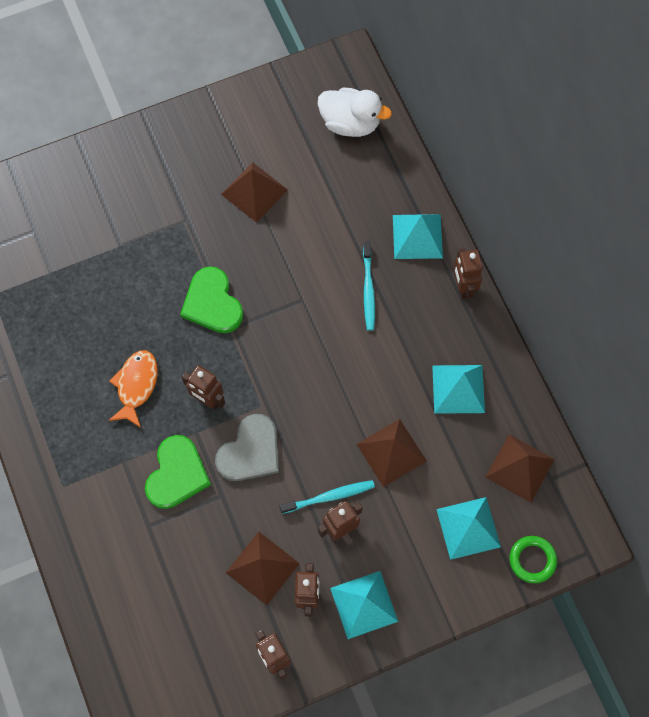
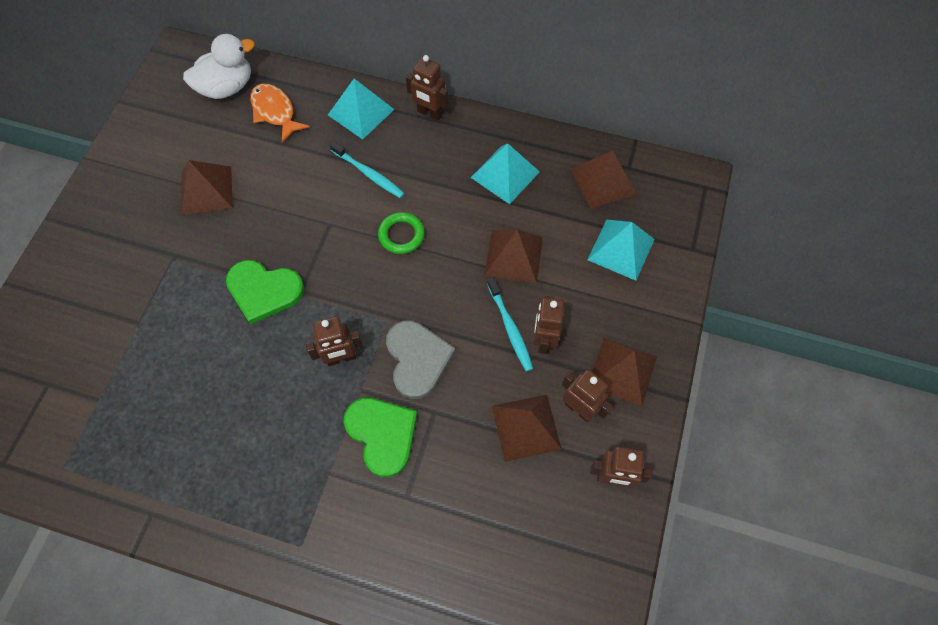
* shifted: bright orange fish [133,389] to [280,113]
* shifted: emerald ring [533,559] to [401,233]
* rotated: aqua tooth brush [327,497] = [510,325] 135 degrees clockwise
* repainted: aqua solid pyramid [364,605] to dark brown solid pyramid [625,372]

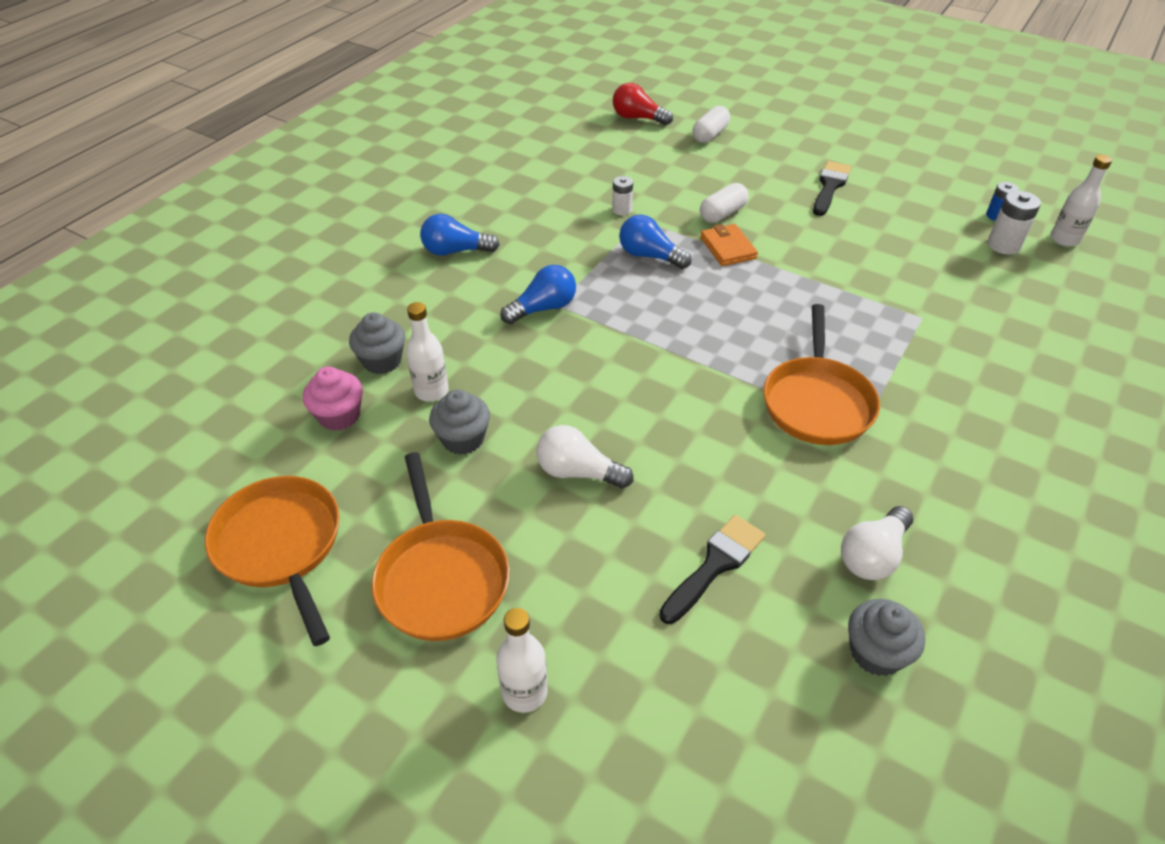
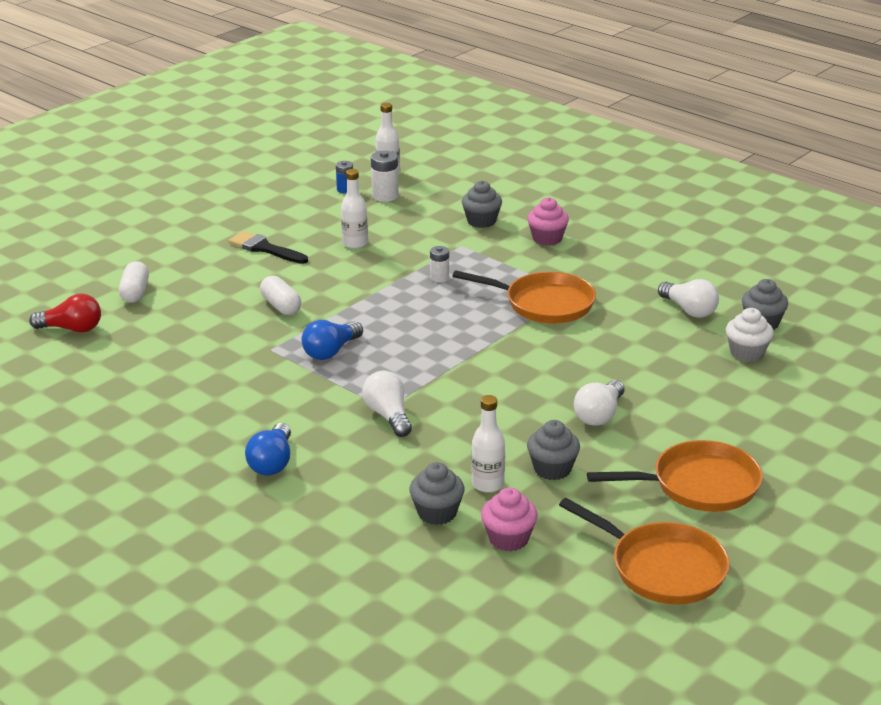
* rotated: scarlet bulb [643,104] = [65,313] 120 degrees counterclockwise
* rotated: pure white pill [711,124] = [134,282] 45 degrees clockwise
* shifted: pure white flask [522,660] to [354,209]
* repainted: blue bulb [538,294] to pure white bulb [387,404]
* shifted: pure white AA battery [622,195] to [439,264]
* new: ash-grey cupcake [482,204]
* new: rosy cupcake [548,221]
* rotated: bright orange frying pan [272,561] = [644,551] 120 degrees counterclockwise
* new: pure white cupcake [750,335]
* gone: black paintbrush [712,569]
* gone: bright orange card wallet [729,245]

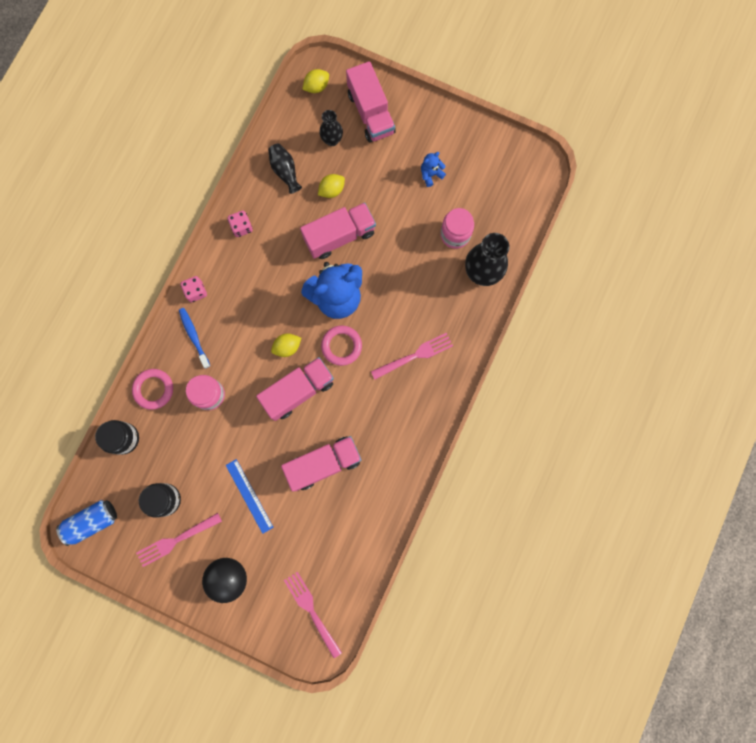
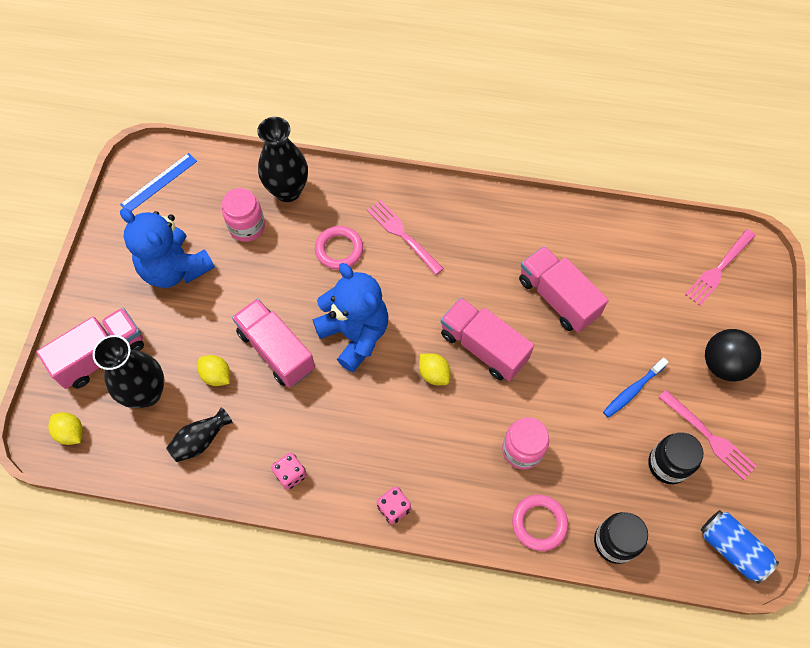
* scaled: black vase [331,128] = [128,371] x1.73
* shifted: blue measuring stick [250,496] to [158,182]
* scaled: blue teddy [433,169] = [167,248] x2.30
* shifted: rosy ring [341,346] to [339,248]
* shifted: blue tooth brush [194,338] to [635,388]

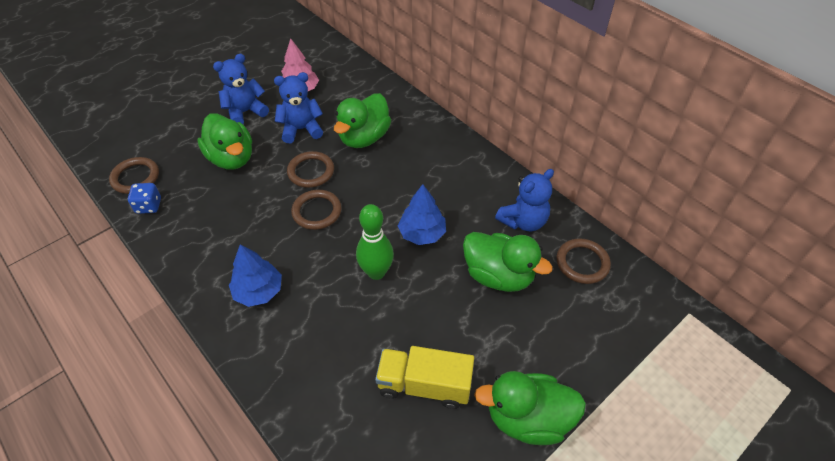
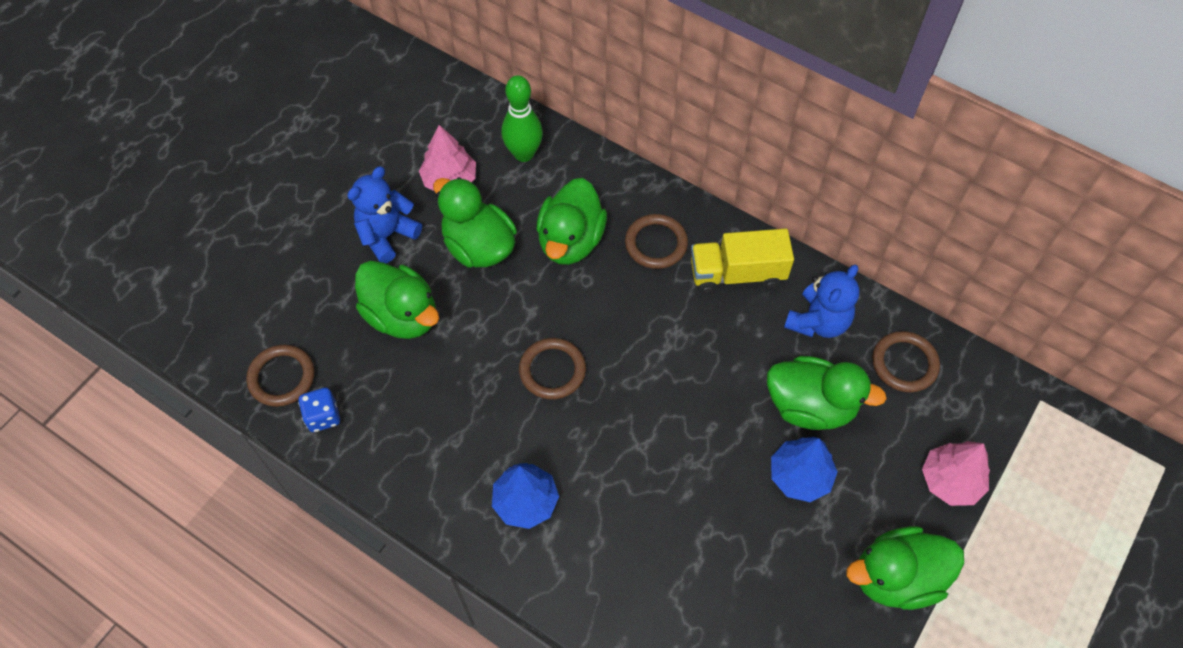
* swapped: blue teddy [298,107] to emerald duck [475,222]
* shifted: emerald bowling pin [375,242] to [522,118]
* shifted: dark brown ring [310,169] to [656,241]
* shifted: golden toy truck [424,377] to [742,261]
* shifted: blue toy tree [422,214] to [804,469]
* new: rosy toy tree [956,473]

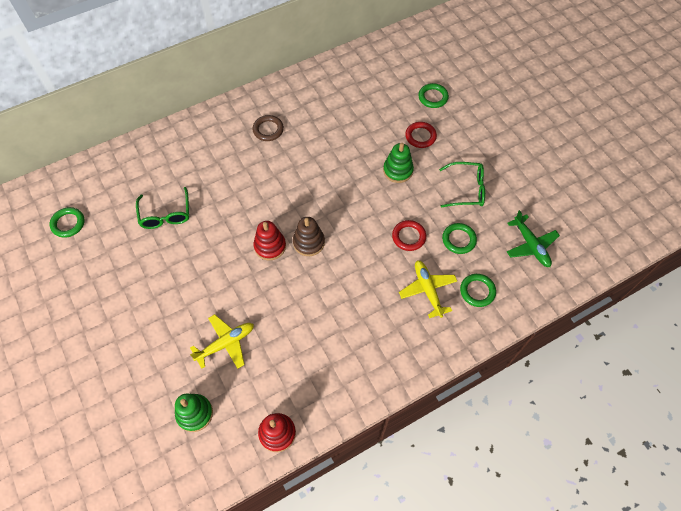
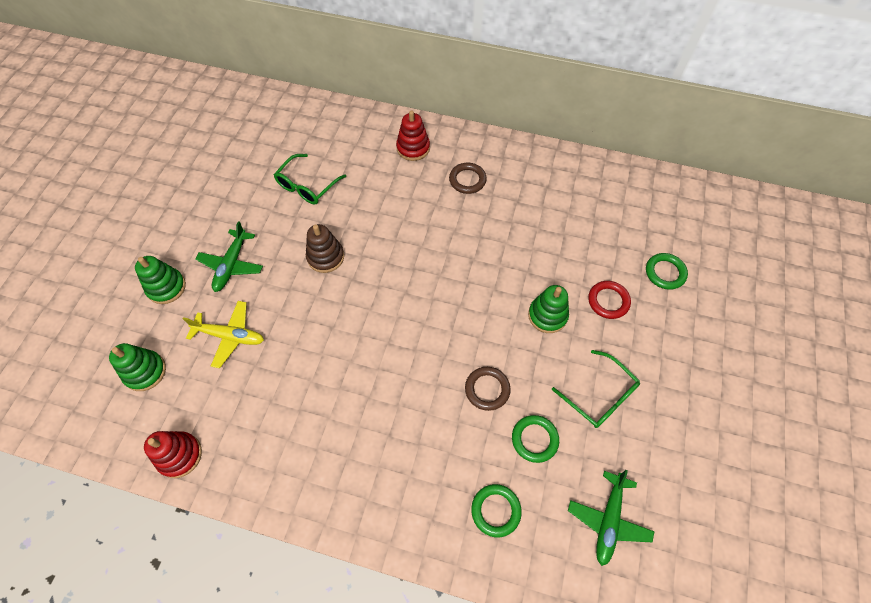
* new: emerald stacking rings [160,280]
* new: emerald aeroplane [229,256]
* shifted: dark brown stacking rings [309,236] to [325,248]
* shifted: scarlet stacking rings [270,240] to [413,135]
* repainted: scarlet ring [409,235] to dark brown ring [488,389]
* gone: emerald ring [67,222]
* gone: golden aeroplane [428,289]

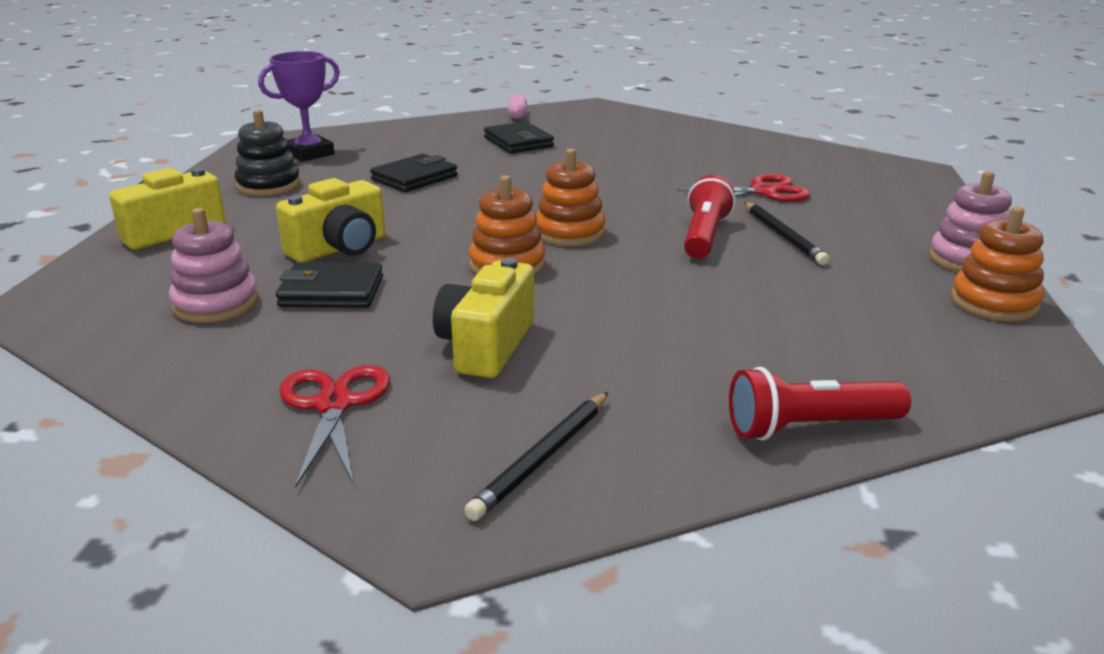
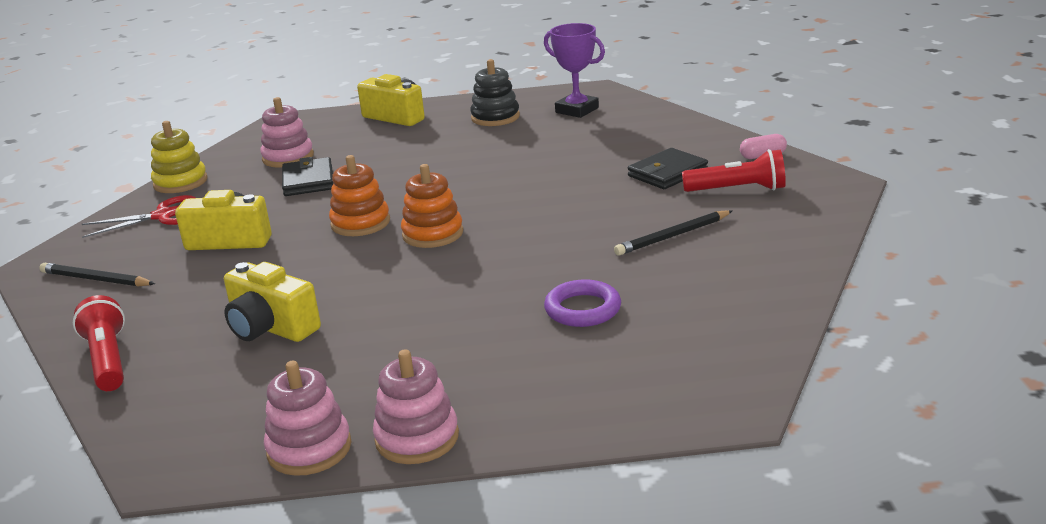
* new: golden stacking rings [179,157]
* shifted: golden compact camera [330,220] to [272,302]
* repainted: bright orange stacking rings [997,264] to rosy stacking rings [307,418]
* swapped: scarlet shears [743,188] to violet ring [582,303]
* shifted: black pencil [787,233] to [673,233]
* shifted: scarlet torch [710,217] to [734,170]
* gone: black card wallet [414,173]

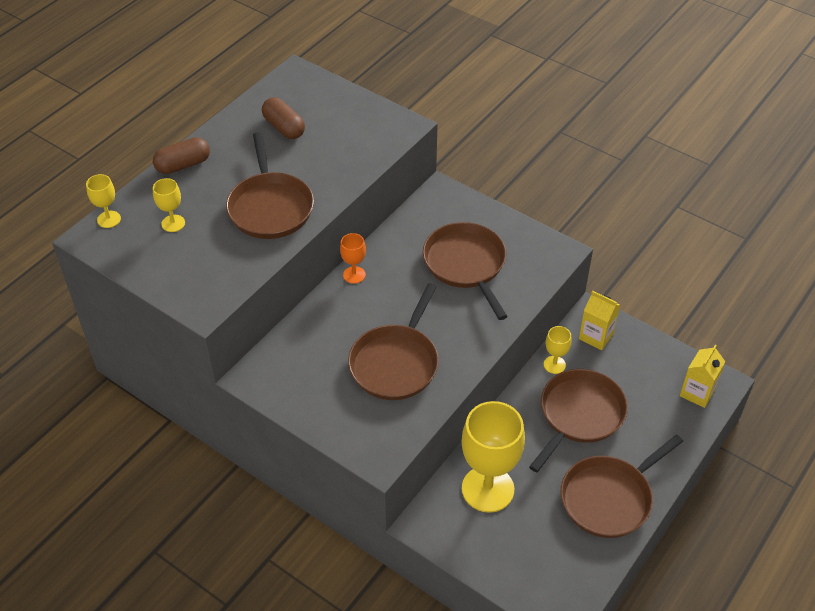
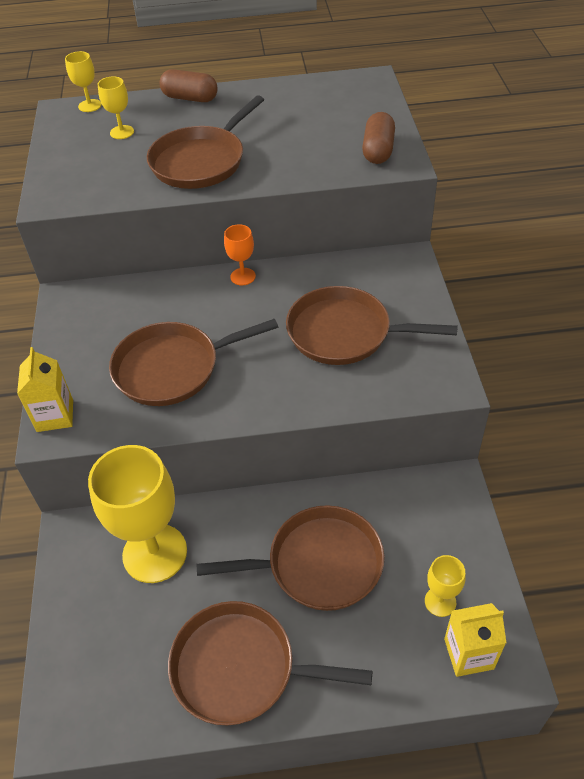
* shifted: golden juice carton [599,320] to [45,389]
* rotated: dark brown frying pan [465,271] = [372,325] 105 degrees counterclockwise
* shifted: dark brown pill [283,118] to [378,138]
* shifted: golden chalice [558,350] to [445,586]

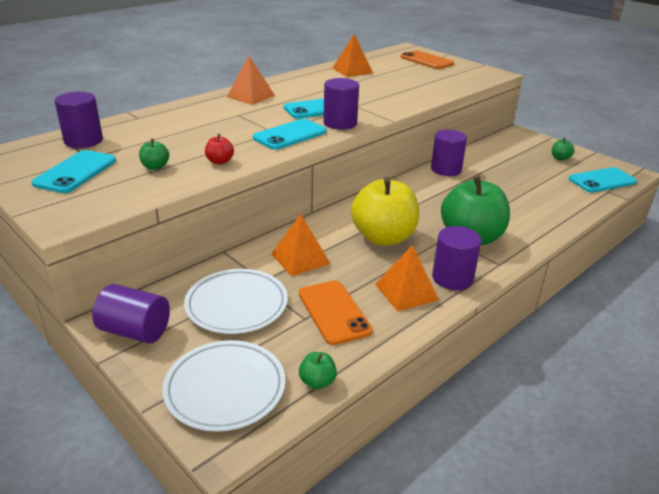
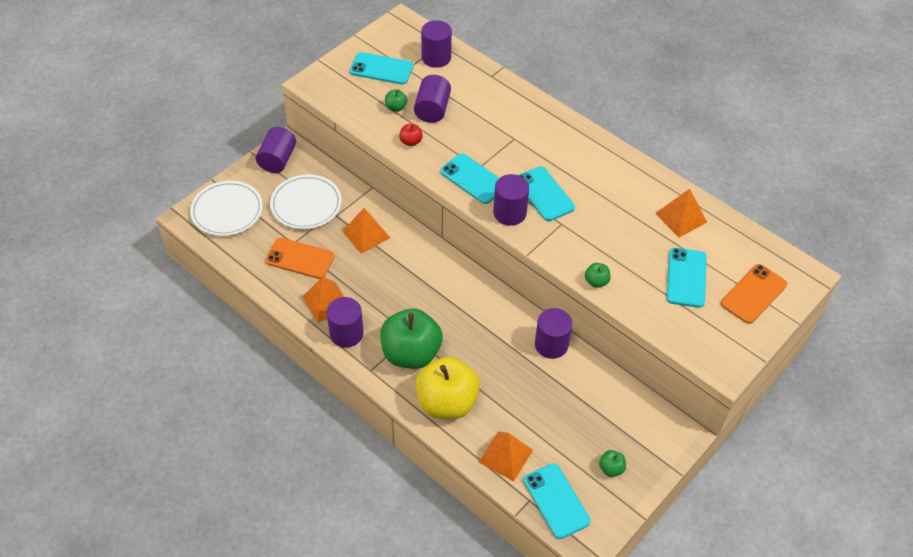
* rotated: bright orange mobile phone [335,313] = [300,258] 45 degrees clockwise
* new: violet solid cylinder [432,99]
* shifted: golden apple [385,211] to [447,388]
* shifted: bright orange solid pyramid [251,80] to [506,456]
* shifted: emerald apple [318,370] to [597,275]
* new: aqua mobile phone [687,278]

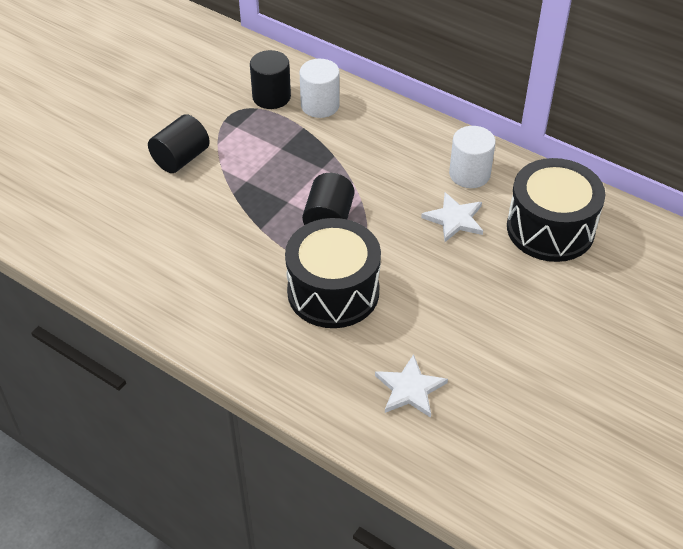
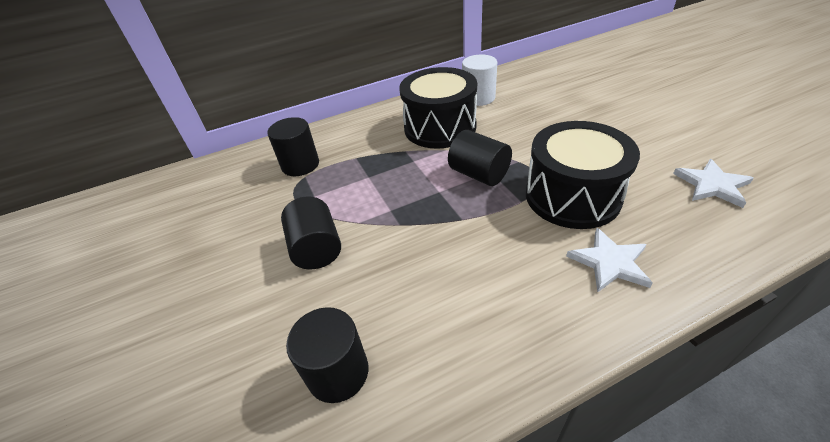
* new: black solid cylinder [327,355]
* shifted: black toy drum [556,210] to [438,108]
* shifted: pure white star shape [452,217] to [609,260]
* gone: pure white solid cylinder [320,88]

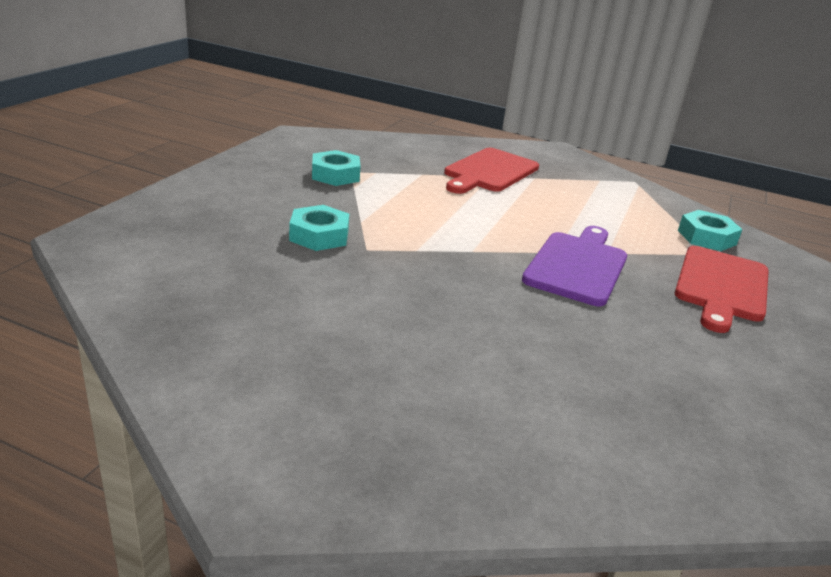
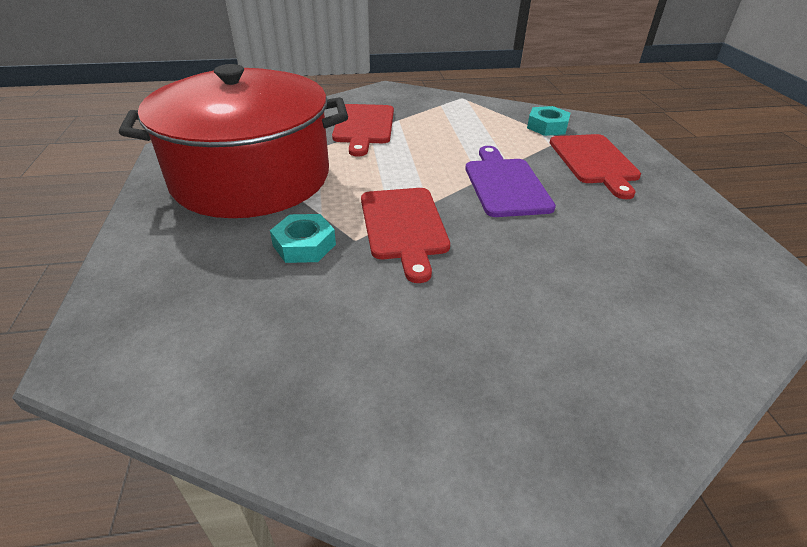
* swapped: aqua nut [336,168] to scarlet stockpot [233,141]
* new: scarlet bread board [405,235]

